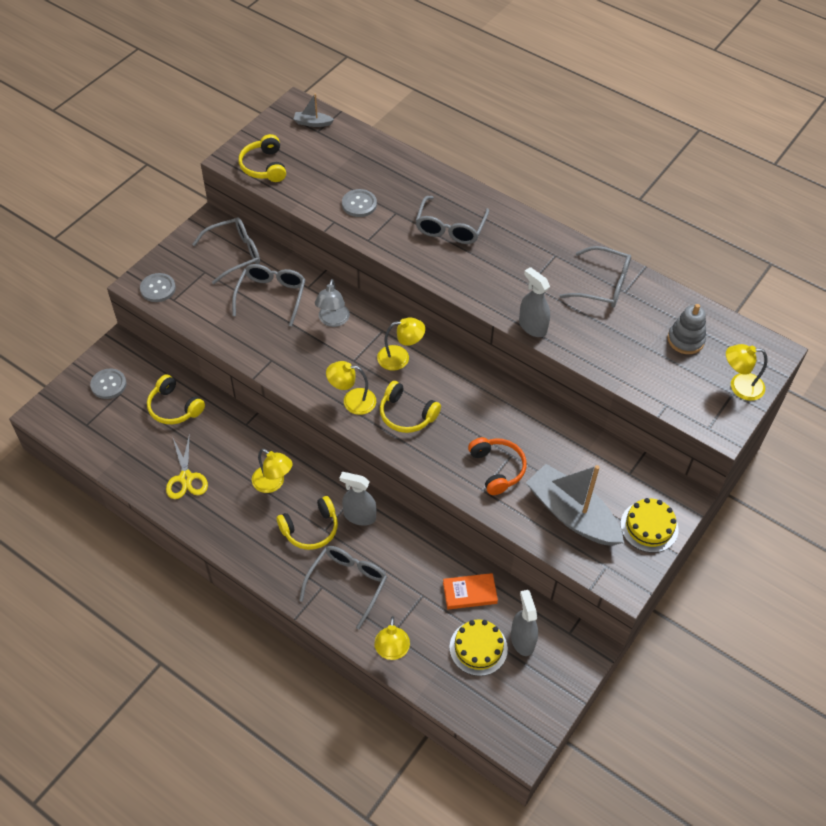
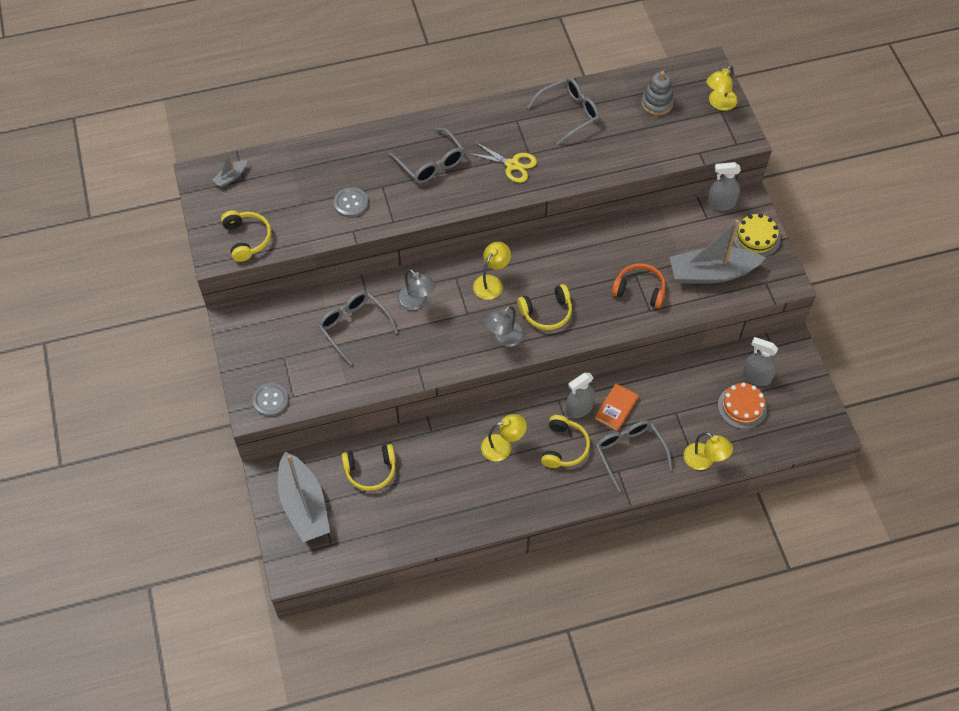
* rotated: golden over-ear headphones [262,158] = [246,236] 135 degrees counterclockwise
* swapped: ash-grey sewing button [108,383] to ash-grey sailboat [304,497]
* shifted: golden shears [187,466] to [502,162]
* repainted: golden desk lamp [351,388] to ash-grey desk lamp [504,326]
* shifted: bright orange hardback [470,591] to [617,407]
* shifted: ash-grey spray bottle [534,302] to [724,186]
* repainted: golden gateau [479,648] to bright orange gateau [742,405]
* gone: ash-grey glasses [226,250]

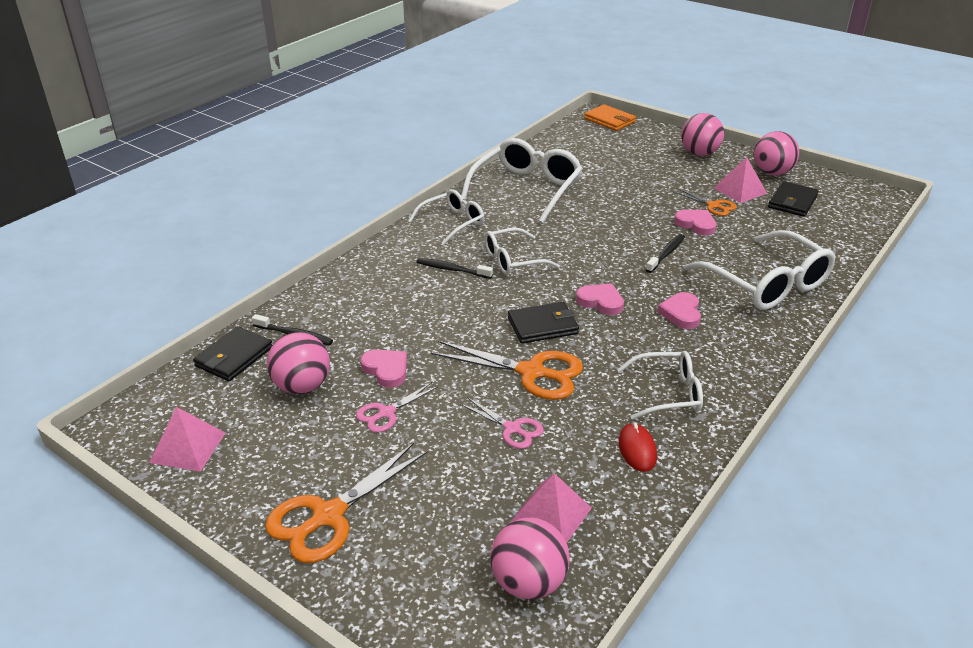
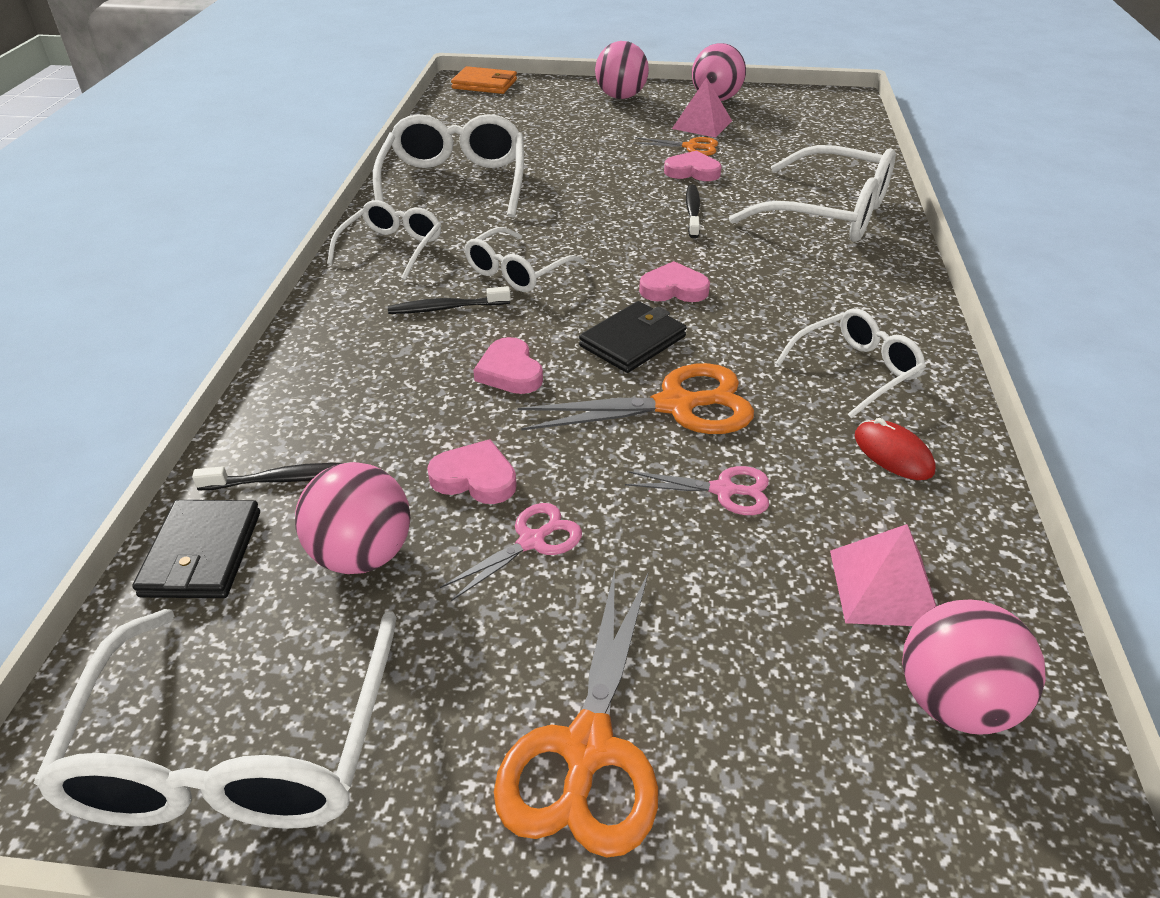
* swapped: rosy solid pyramid [187,439] to pure white glasses [215,719]
* rotated: rosy shears [397,407] = [511,552] 150 degrees counterclockwise
* shifted: rosy heart shape [679,310] to [508,365]
* gone: black card wallet [793,199]

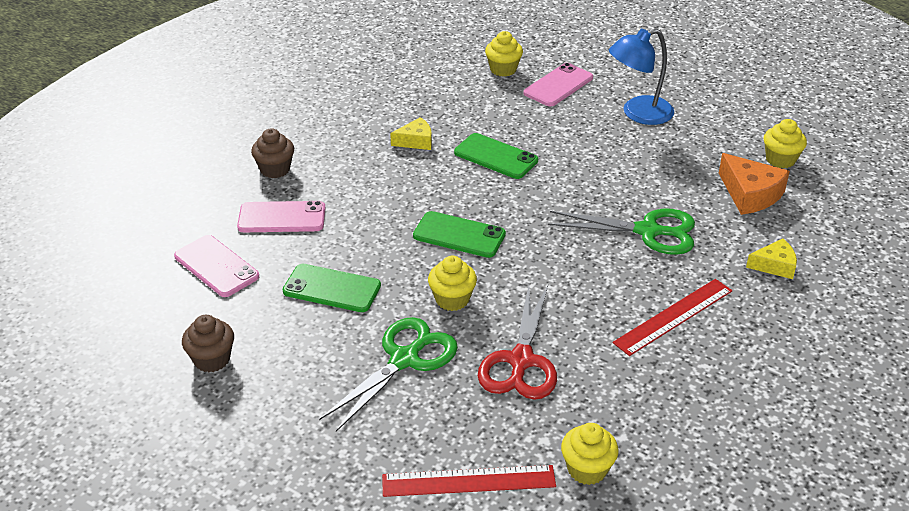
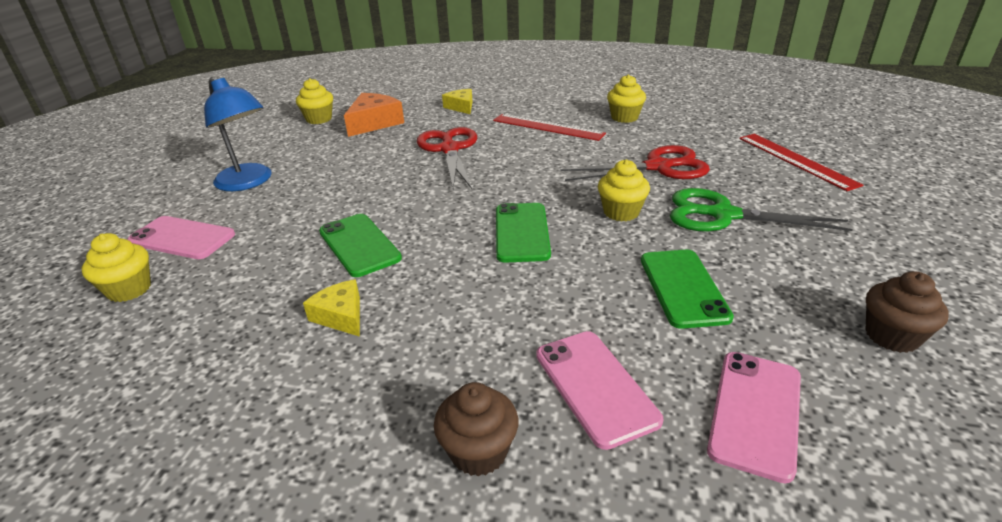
* rotated: emerald mobile phone [496,156] = [360,245] 45 degrees counterclockwise
* repainted: emerald shears [621,232] to scarlet shears [447,158]
* shifted: golden cupcake [590,454] to [626,98]

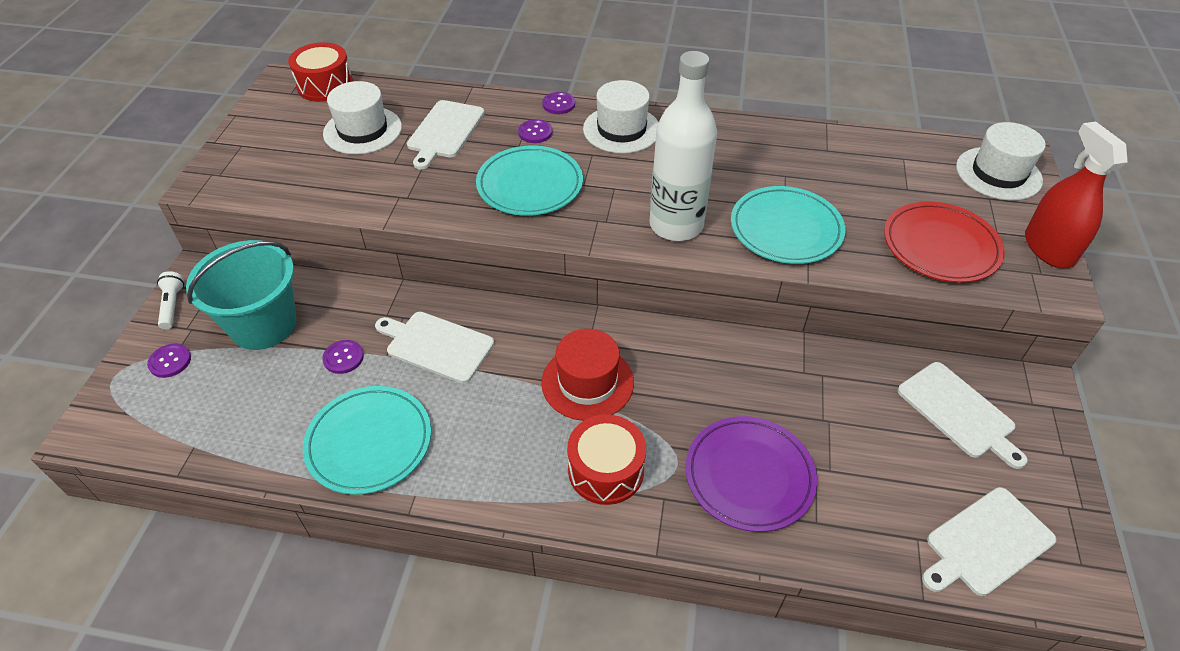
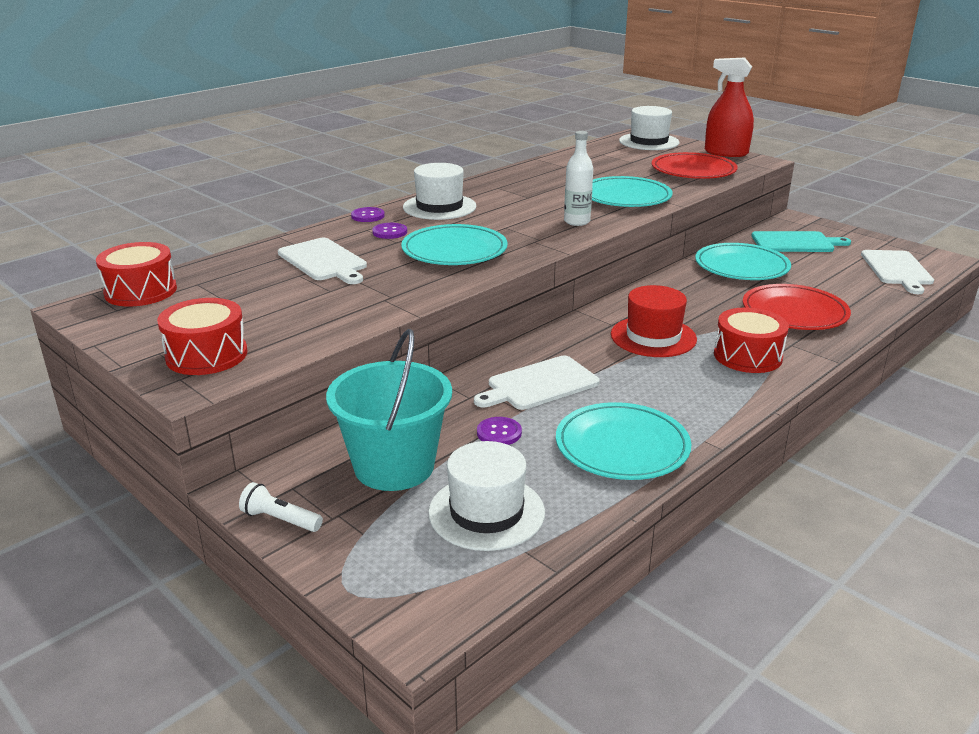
* new: scarlet toy drum [202,336]
* shifted: pure white top hat [362,118] to [486,496]
* scaled: pure white flask [683,146] = [578,178] x0.55
* new: aqua plate [743,261]
* repainted: violet plate [751,474] to scarlet plate [797,307]
* repainted: pure white bread board [963,415] to aqua bread board [801,241]
* gone: violet sewing button [169,361]

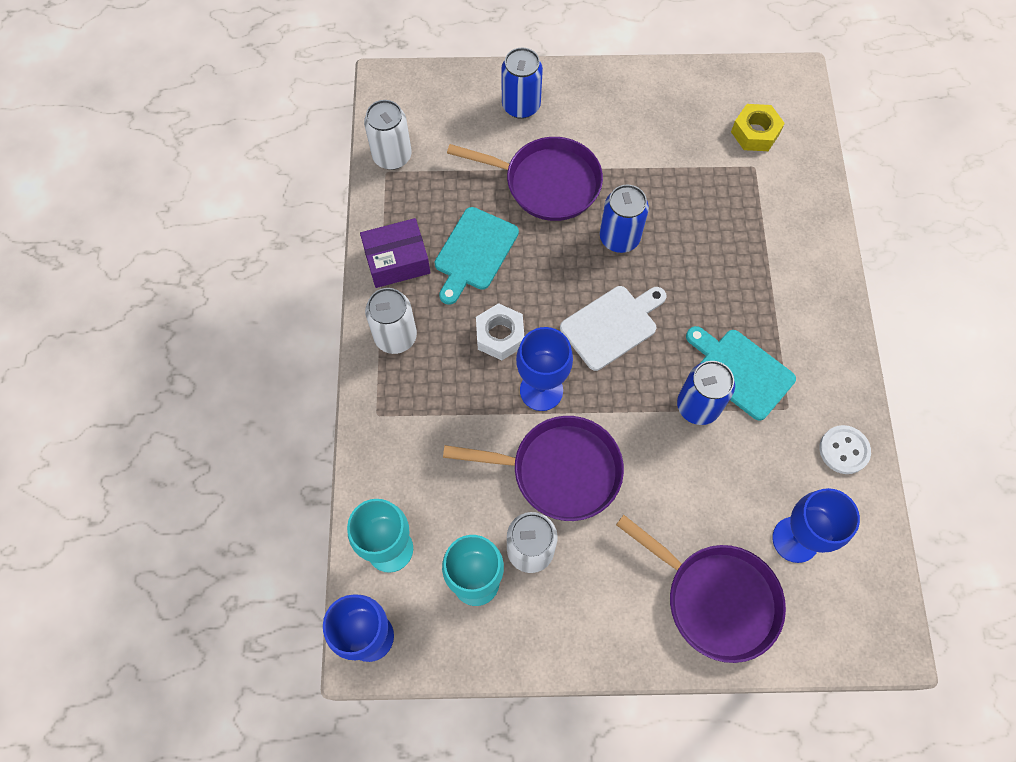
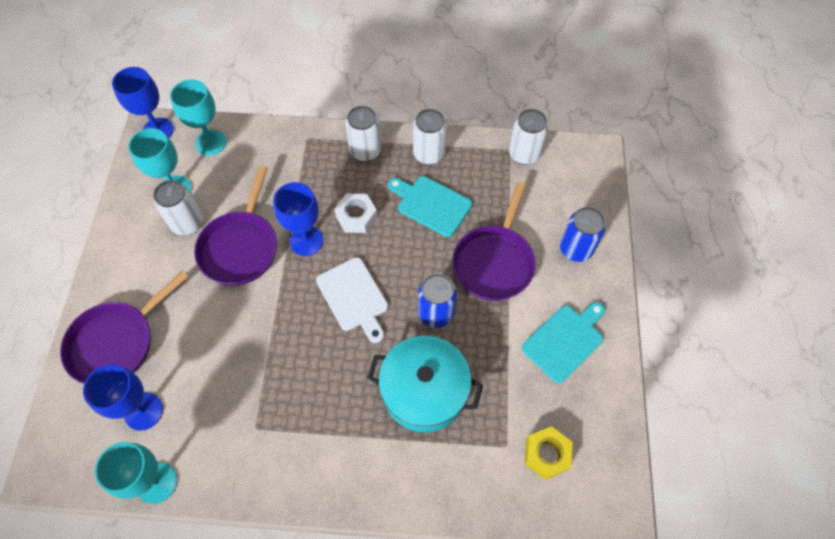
* new: aqua chalice [136,473]
* new: aqua stockpot [425,384]
* swapped: violet box [395,253] to pure white tin [430,137]
* shifted: aqua bread board [741,373] to [563,342]
* gone: blue tin [706,393]
* gone: pure white sewing button [845,449]

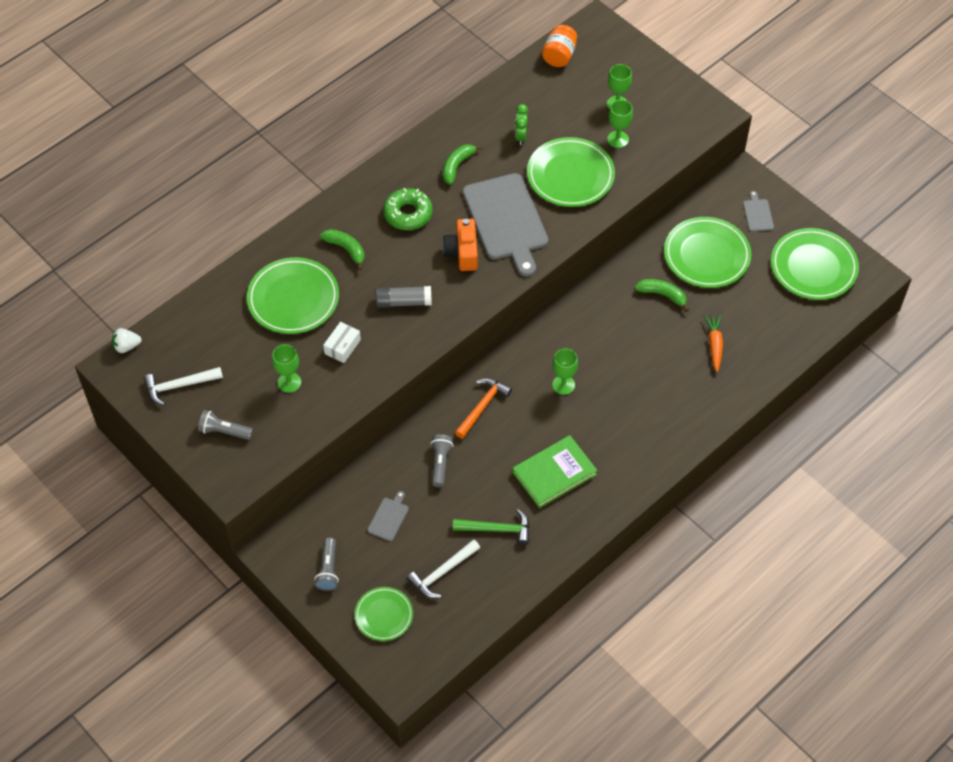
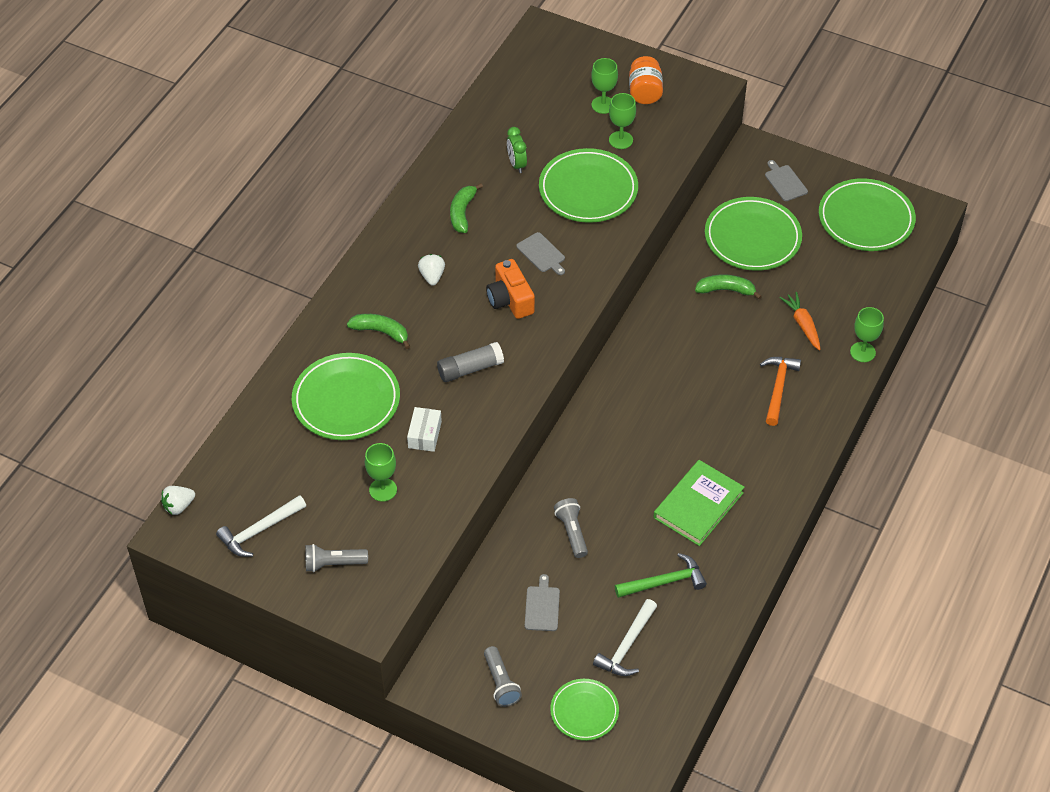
* swapped: emerald glazed donut [408,209] to pure white berry [431,269]
* scaled: ash-grey bread board [505,225] = [541,253] x0.42
* shifted: bright orange jam jar [559,46] to [646,80]
* shifted: bright orange hammer [483,408] to [780,391]
* shifted: emerald chalice [565,371] to [867,334]

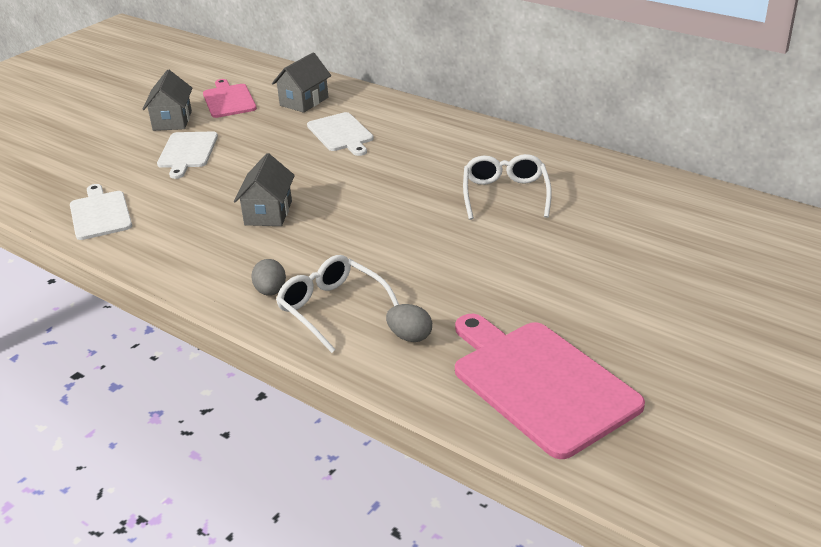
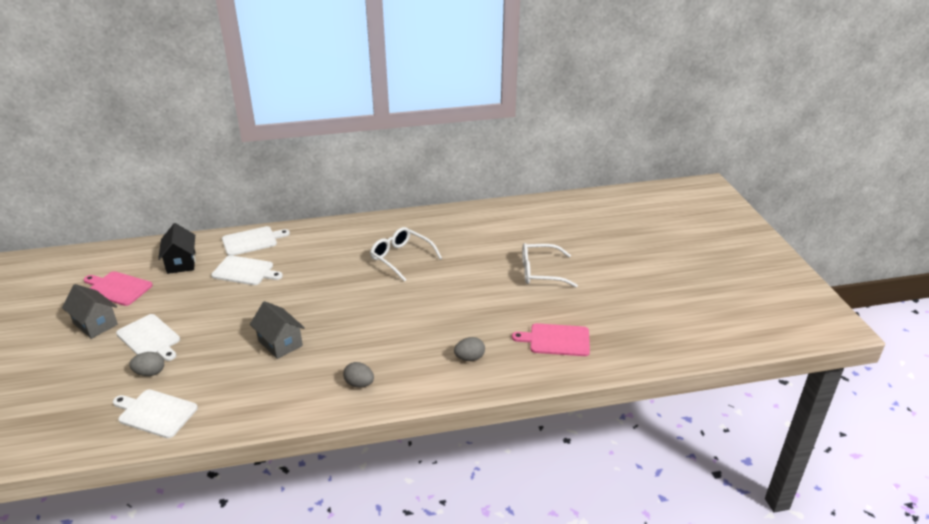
* new: ash-grey egg shape [146,364]
* repainted: ash-grey house [301,83] to black house [177,248]
* new: pure white bread board [256,241]
* scaled: rosy bread board [550,386] = [551,339] x0.59
* shifted: pure white glasses [337,304] to [550,265]

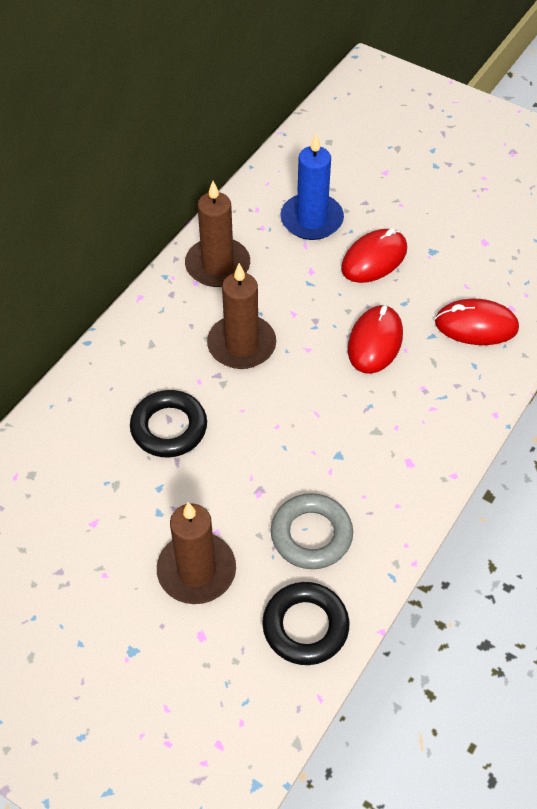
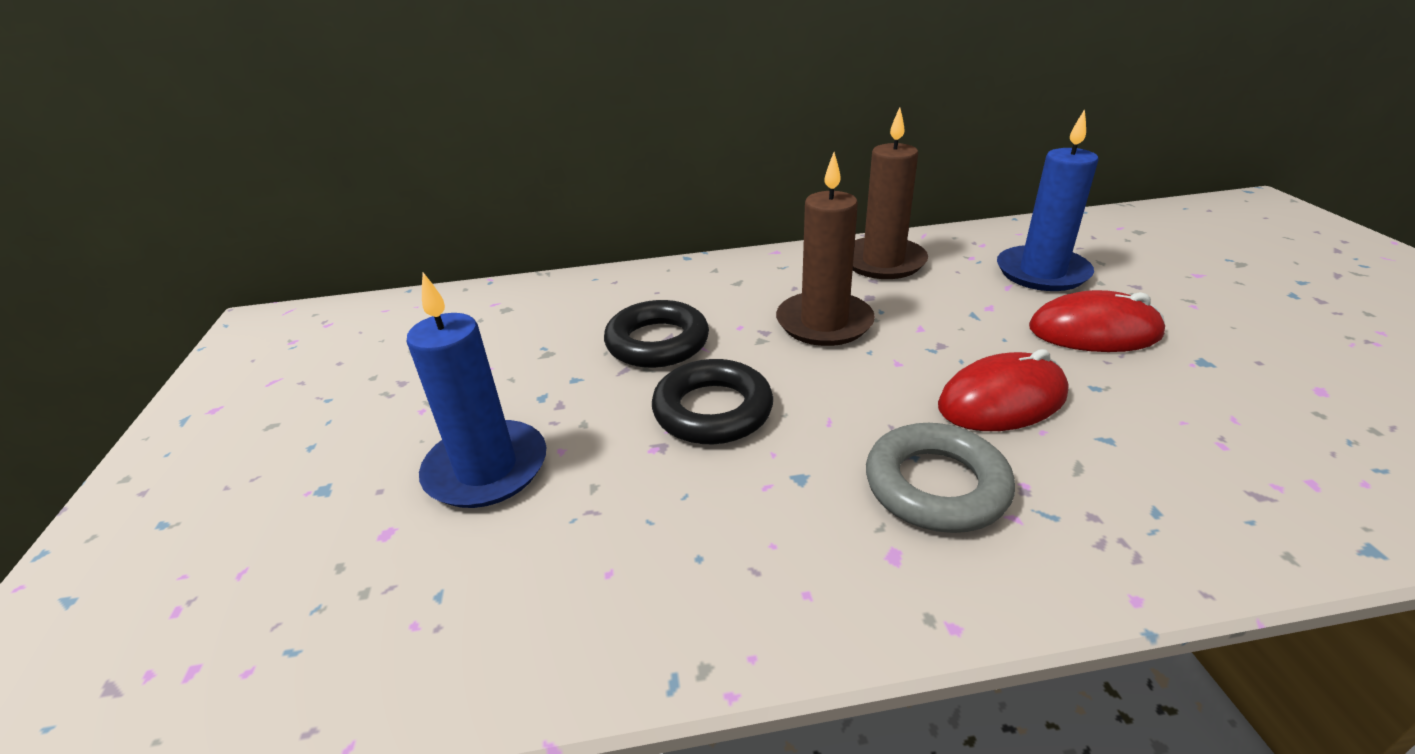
* repainted: dark brown candle [196,553] to blue candle [476,390]
* shifted: black ring [305,623] to [712,401]
* shifted: ash-grey ring [312,531] to [940,478]
* gone: scarlet mouse [477,322]

